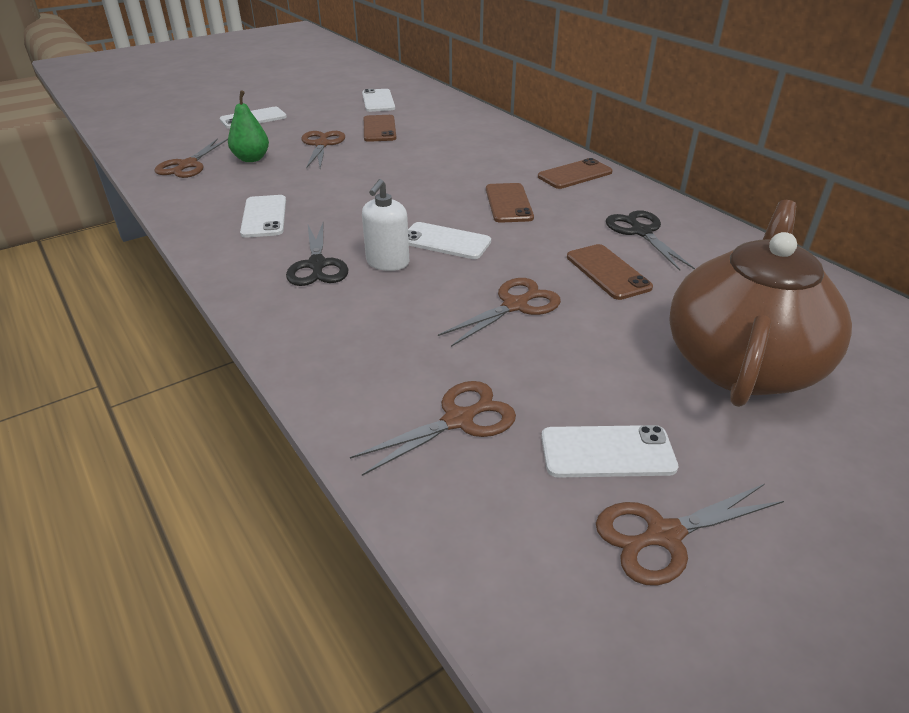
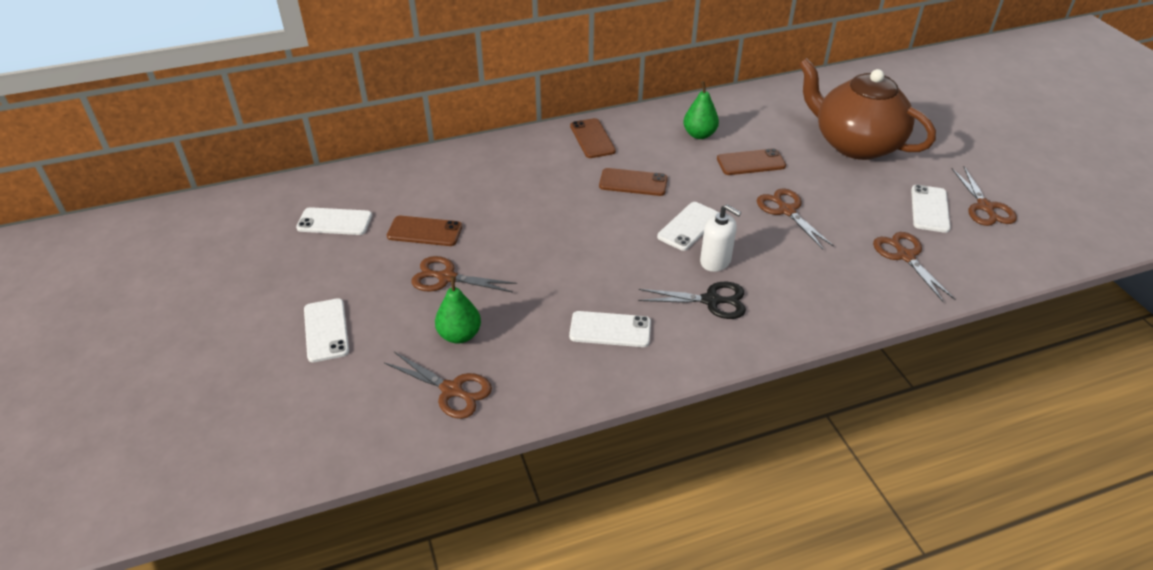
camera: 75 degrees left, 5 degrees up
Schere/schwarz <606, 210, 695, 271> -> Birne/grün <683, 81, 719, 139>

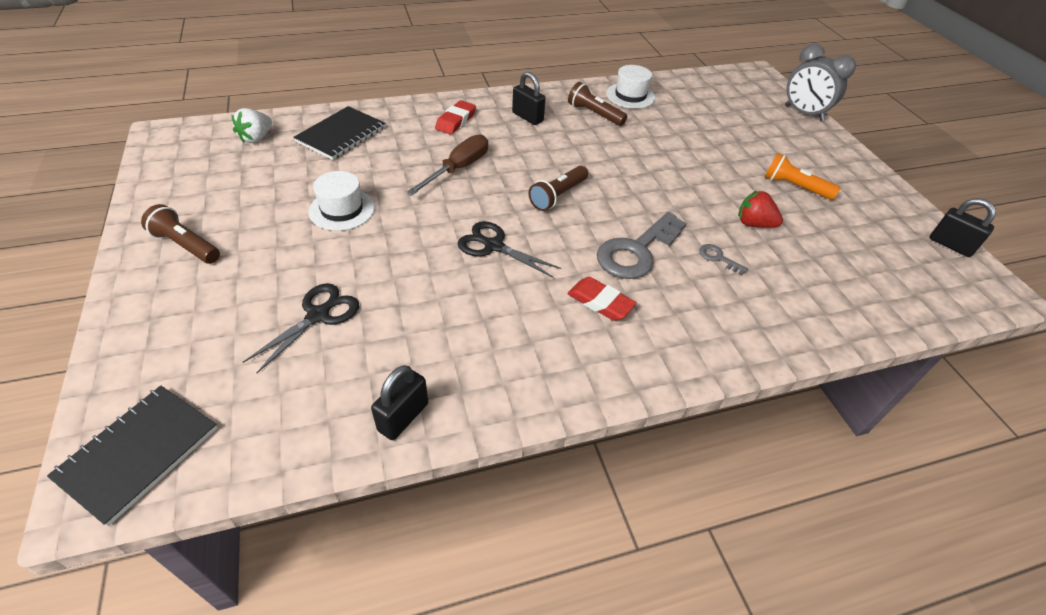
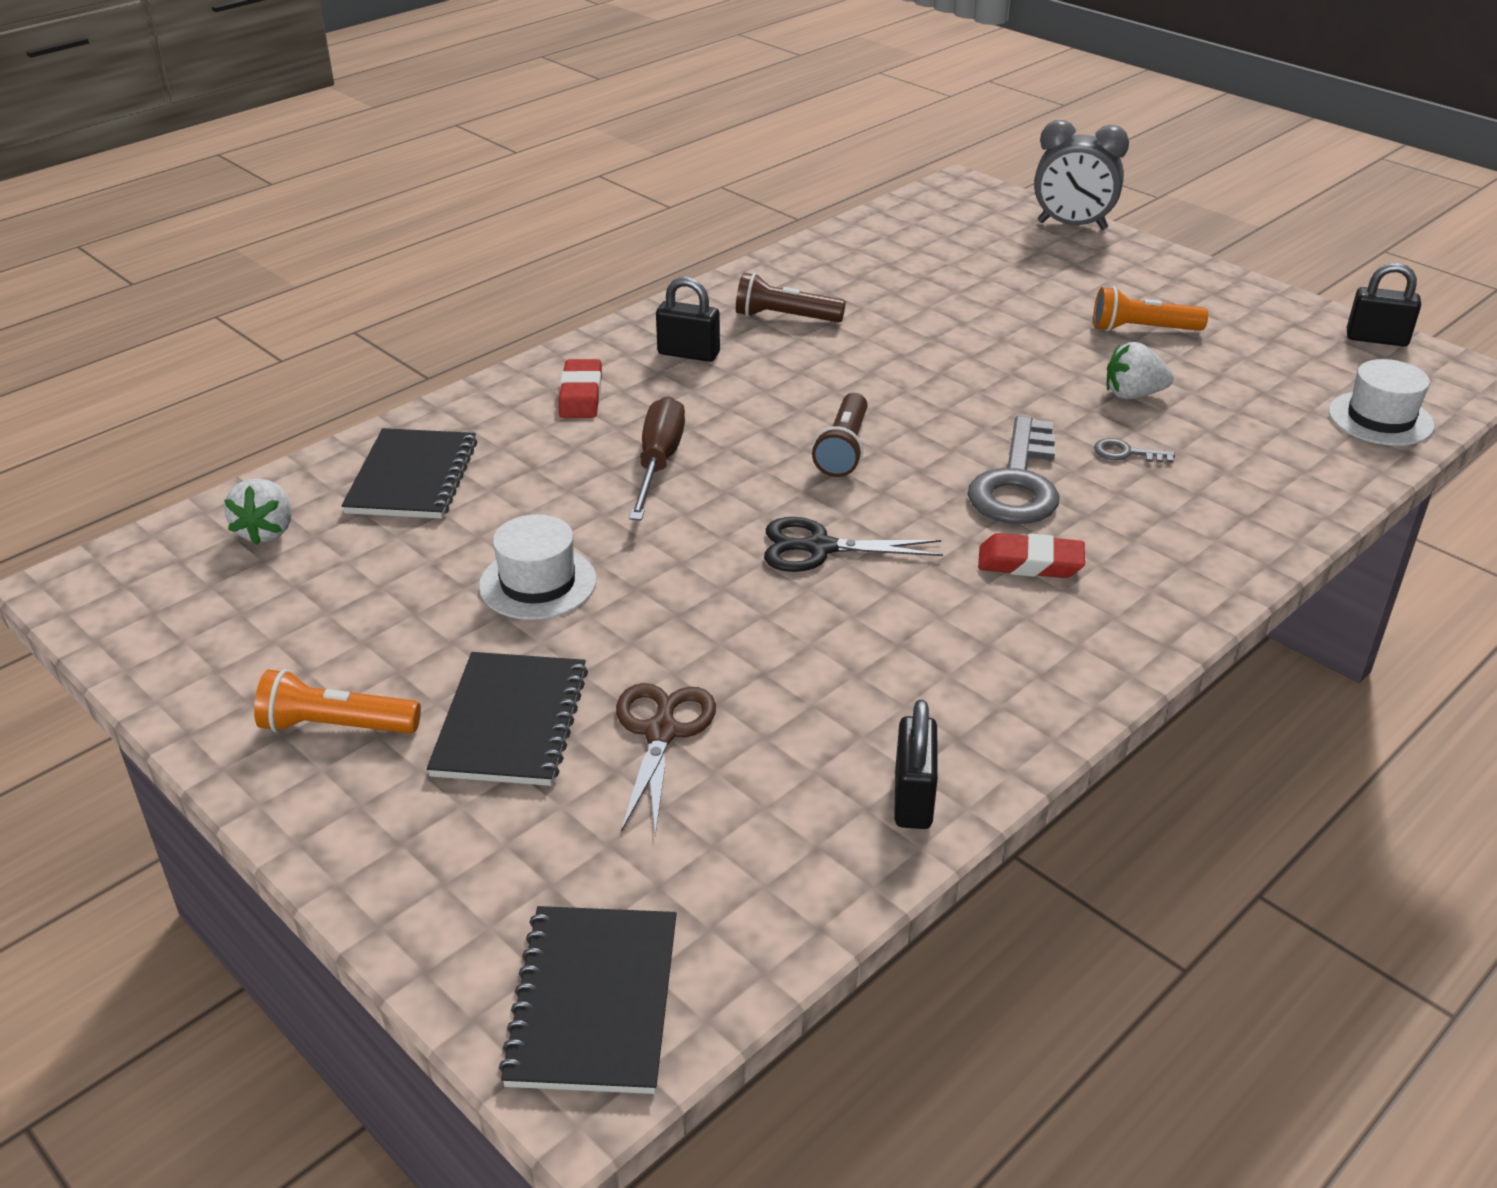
camera: 25 degrees left, 10 degrees down
Hut/weiß <606, 65, 656, 109> -> Hut/weiß <1329, 359, 1435, 446>, shifted
Erdbeere/rot <738, 191, 783, 228> -> Erdbeere/weiß <1106, 342, 1174, 399>
Taschenlampe/braun <141, 204, 220, 264> -> Taschenlampe/orange <254, 669, 421, 734>
Schere/schwarz <243, 283, 359, 373> -> Schere/braun <616, 683, 716, 836>
none -> Notizbuch/schwarz <427, 652, 588, 786>

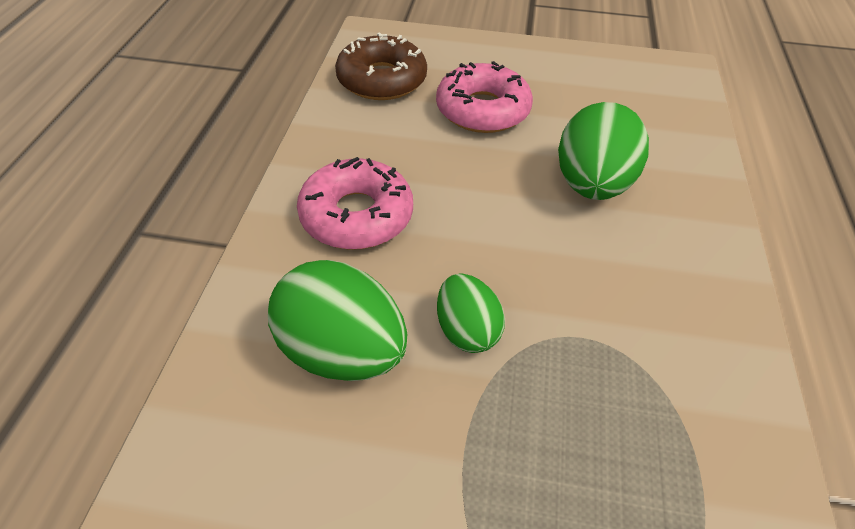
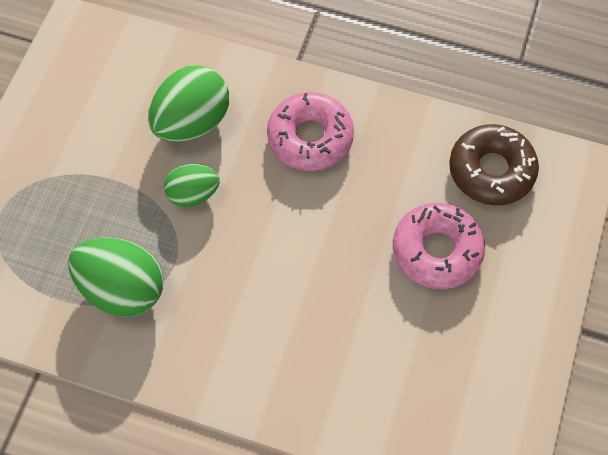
camera: 100 degrees right, 15 degrees up
Ei/grün <558, 102, 649, 200> -> Ei/grün <69, 237, 163, 317>, shifted

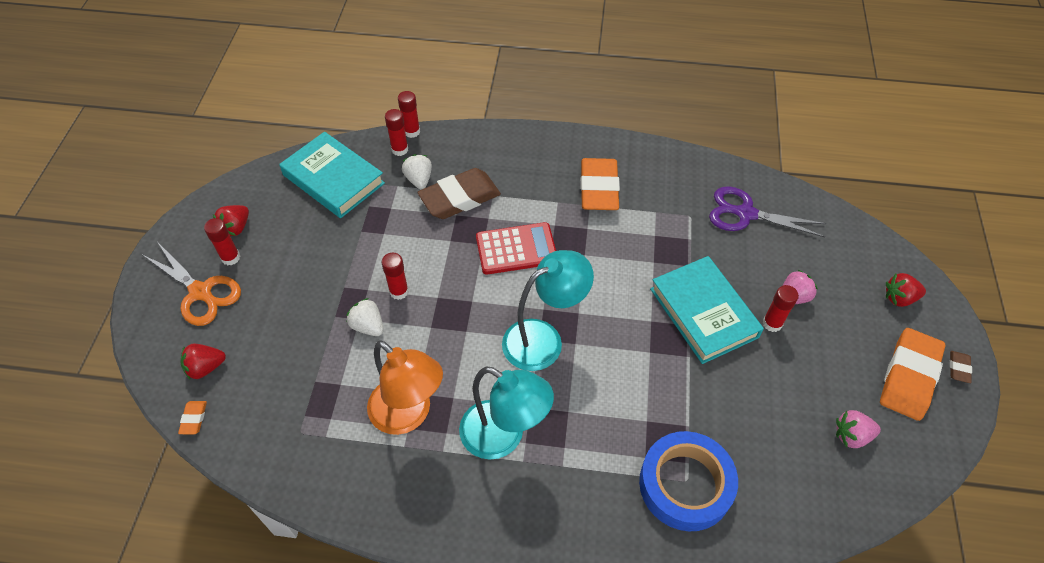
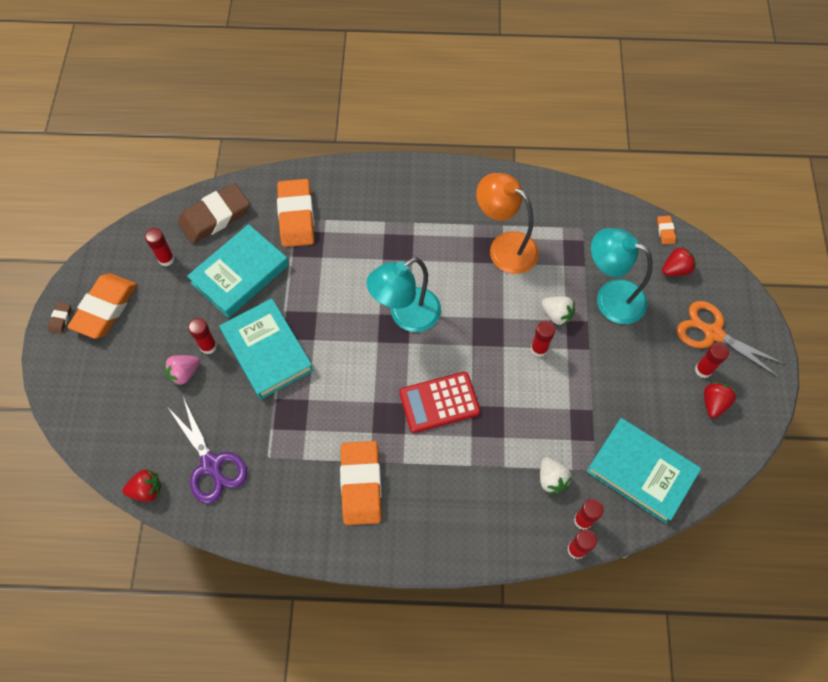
camera: 175 degrees right, 10 degrees up
Radiergummi/braun <417, 168, 501, 219> -> Radiergummi/braun <178, 183, 250, 244>, shifted
Schere/lila <709, 186, 826, 237> -> Schere/lila <168, 397, 248, 504>, 45 degrees clockwise
Erdbeere/rot <886, 273, 926, 307> -> Erdbeere/rot <122, 469, 161, 502>, shifted
Lampe/türkis <459, 366, 554, 460> -> Lampe/türkis <591, 228, 653, 324>, shifted
Erdbeere/rosa <836, 410, 881, 448> -> Klebestift/rot <145, 228, 175, 266>
Klebeband/blau <639, 431, 738, 531> -> Radiergummi/orange <277, 179, 314, 247>
none -> Buch/türkis <187, 224, 289, 318>

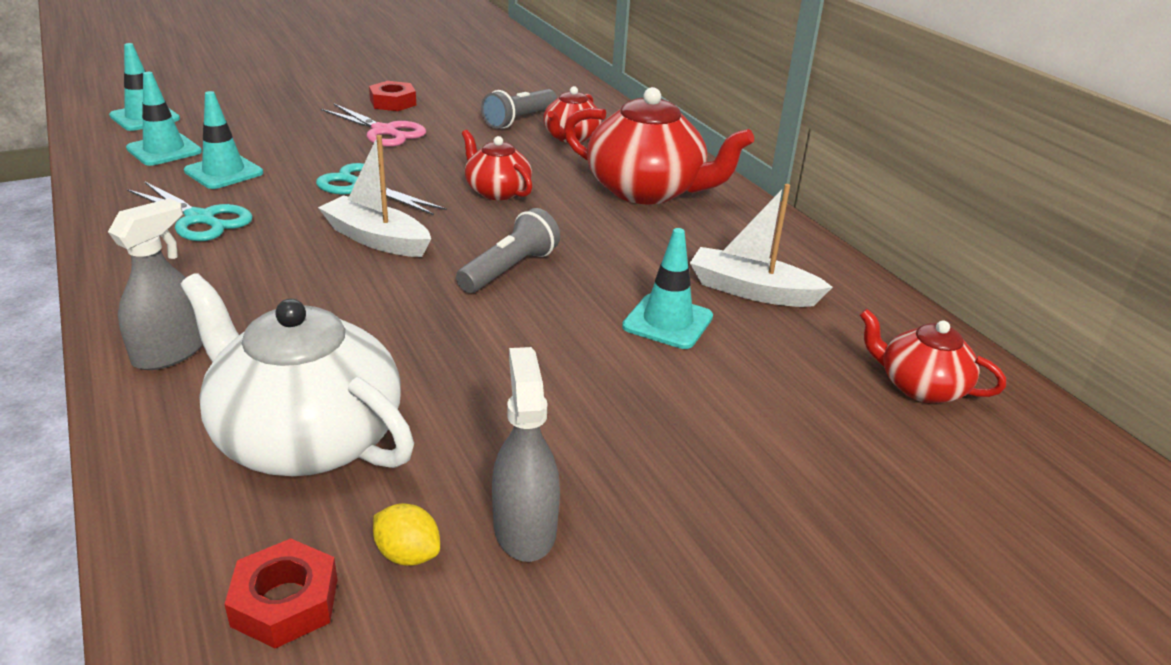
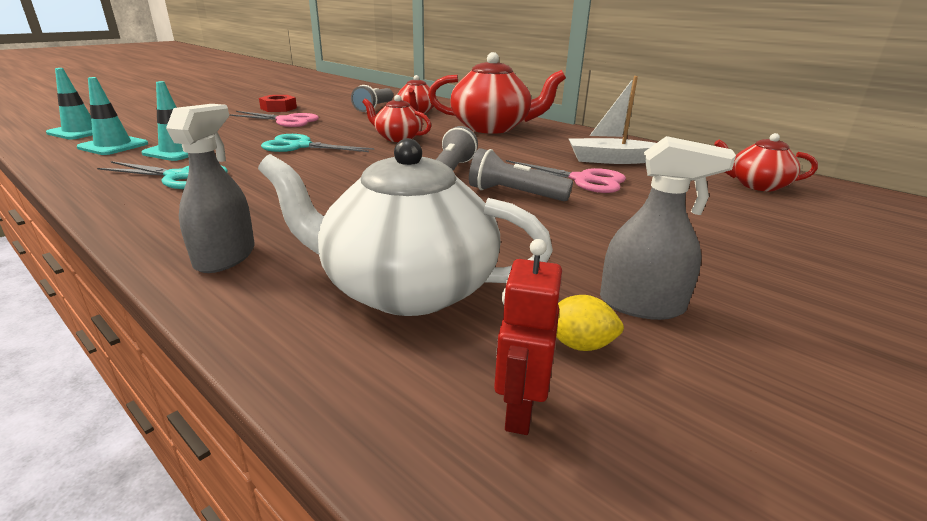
camera: 20 degrees left, 5 degrees down
Boot/weiß <318, 135, 431, 257> -> none
Leitkegel/türkis <622, 228, 713, 349> -> Schere/rosa <506, 160, 626, 193>
Sprühflasche/grau <492, 347, 560, 562> -> Sprühflasche/grau <600, 136, 736, 320>, 135 degrees clockwise
Sechskantmutter/rot <224, 538, 338, 648> -> Roboter/rot <494, 239, 562, 435>
none -> Taschenlampe/grau <469, 148, 573, 201>

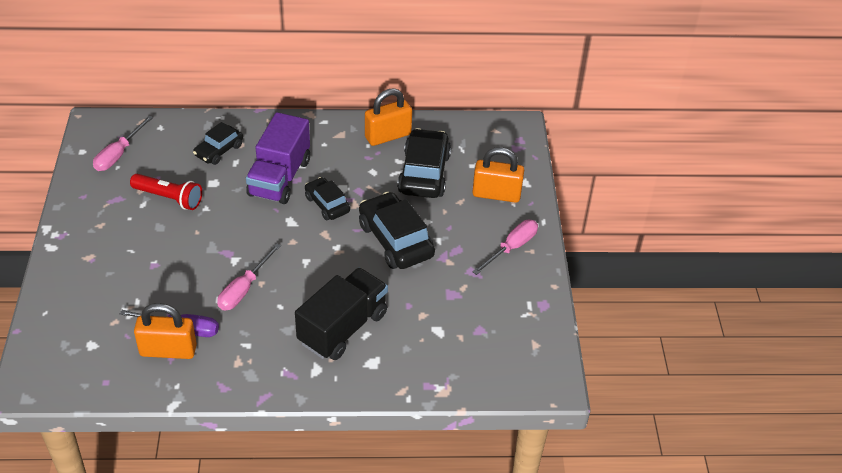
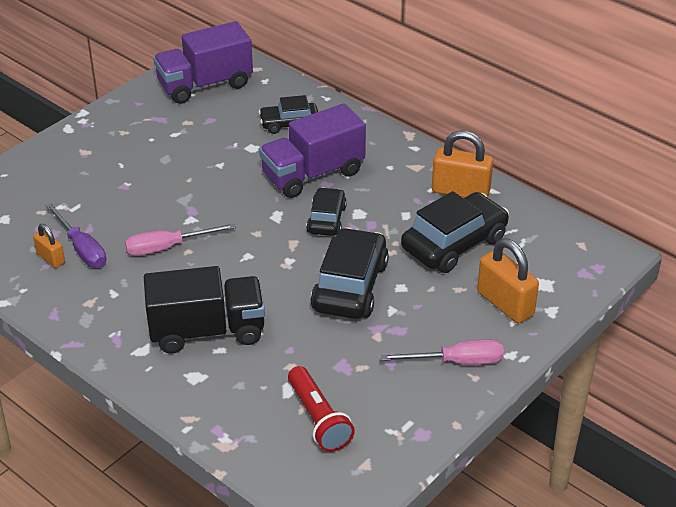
camera: 45 degrees right, 5 degrees down
Schraubenzieher/rosa <93, 116, 153, 171> -> Lastwagen/lila <153, 21, 253, 104>
Taschenlampe/rot <130, 174, 202, 210> -> Taschenlampe/rot <288, 366, 355, 452>, shifted
Vorhängeschloss/orange <134, 303, 197, 359> -> Vorhängeschloss/orange <33, 224, 65, 268>, x0.56

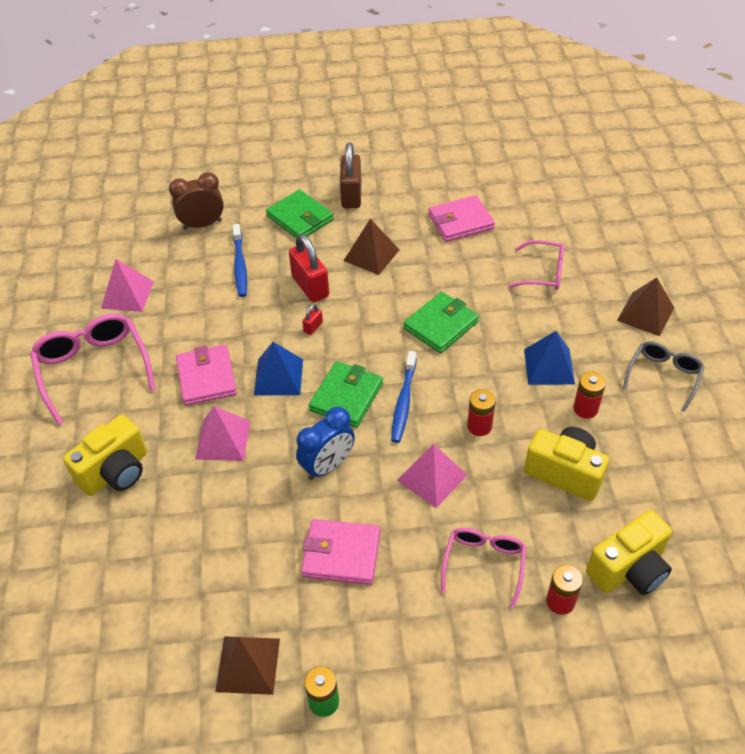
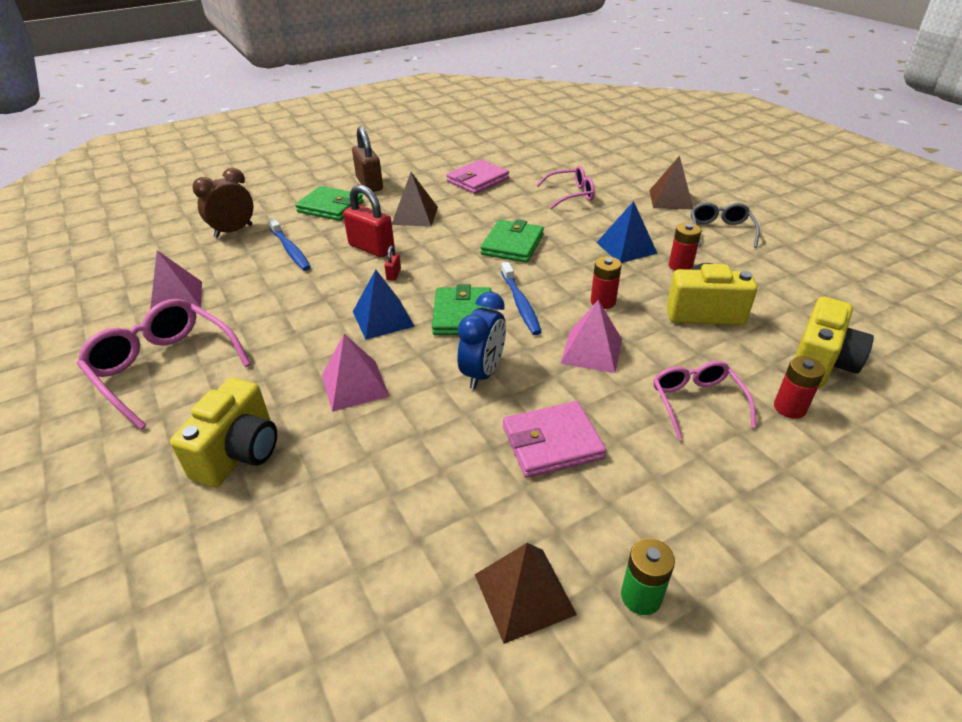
camera: 25 degrees left, 10 degrees down
Geldbörse/rosa <176, 345, 237, 406> -> none

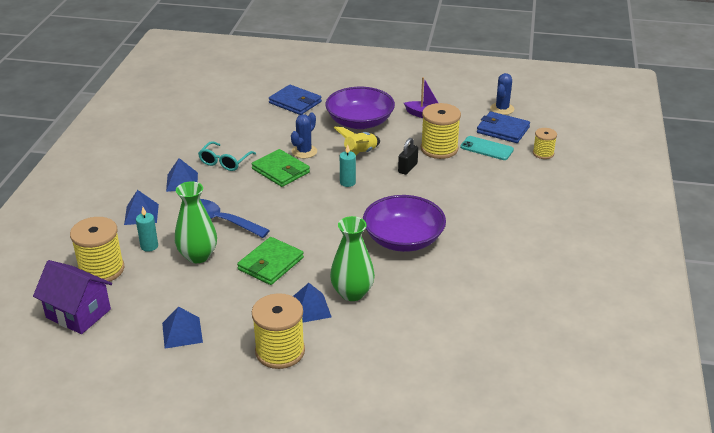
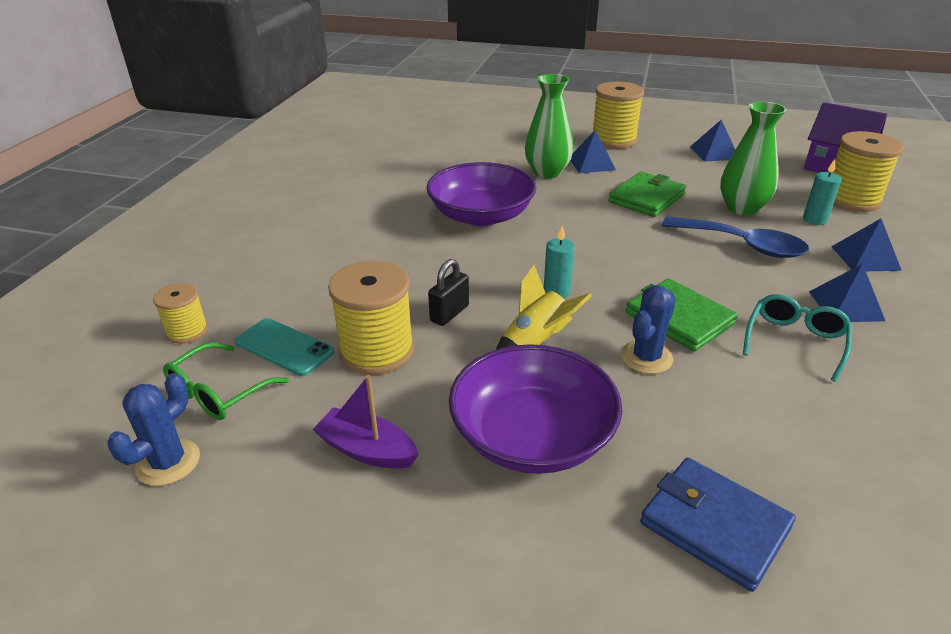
camera: 175 degrees left, 0 degrees up
Geldbörse/blau <477, 111, 530, 143> -> Brille/grün <163, 342, 289, 420>

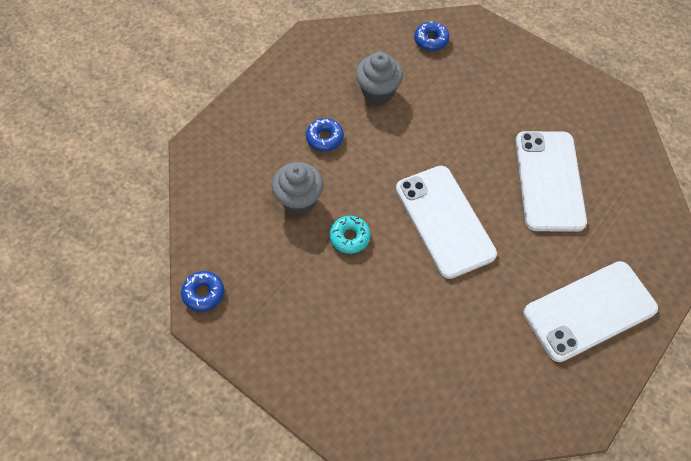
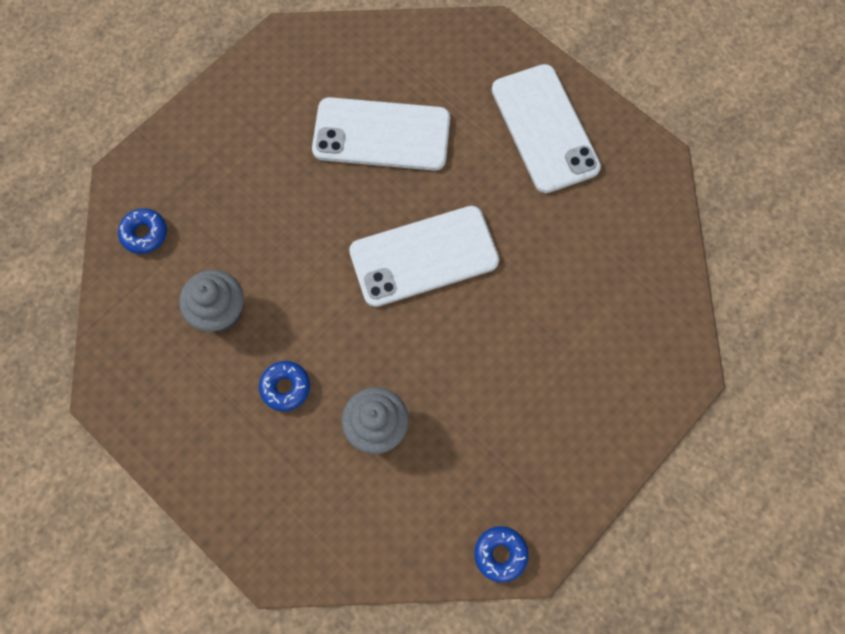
camera: 85 degrees left, 10 degrees up
Donut/türkis <330, 216, 371, 254> -> none

